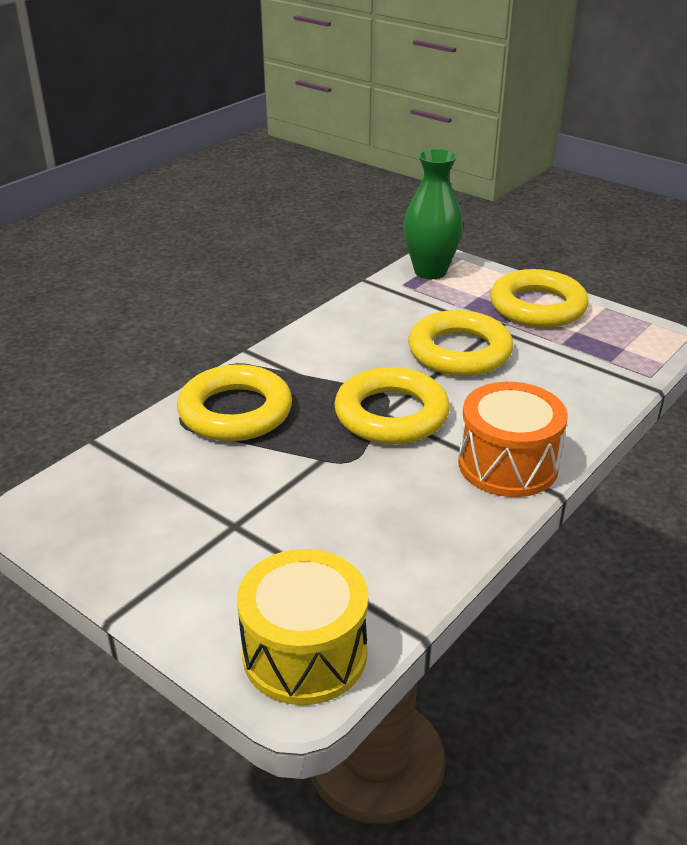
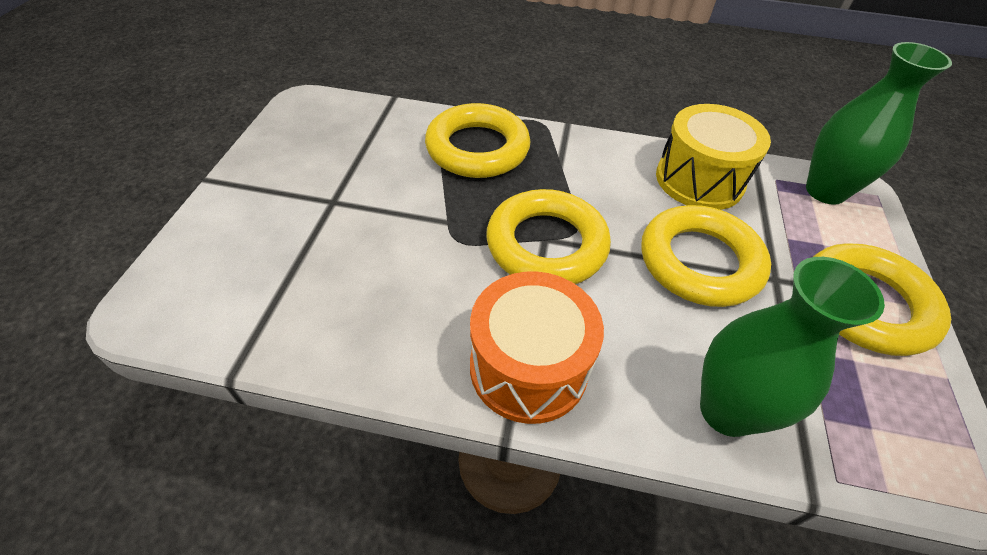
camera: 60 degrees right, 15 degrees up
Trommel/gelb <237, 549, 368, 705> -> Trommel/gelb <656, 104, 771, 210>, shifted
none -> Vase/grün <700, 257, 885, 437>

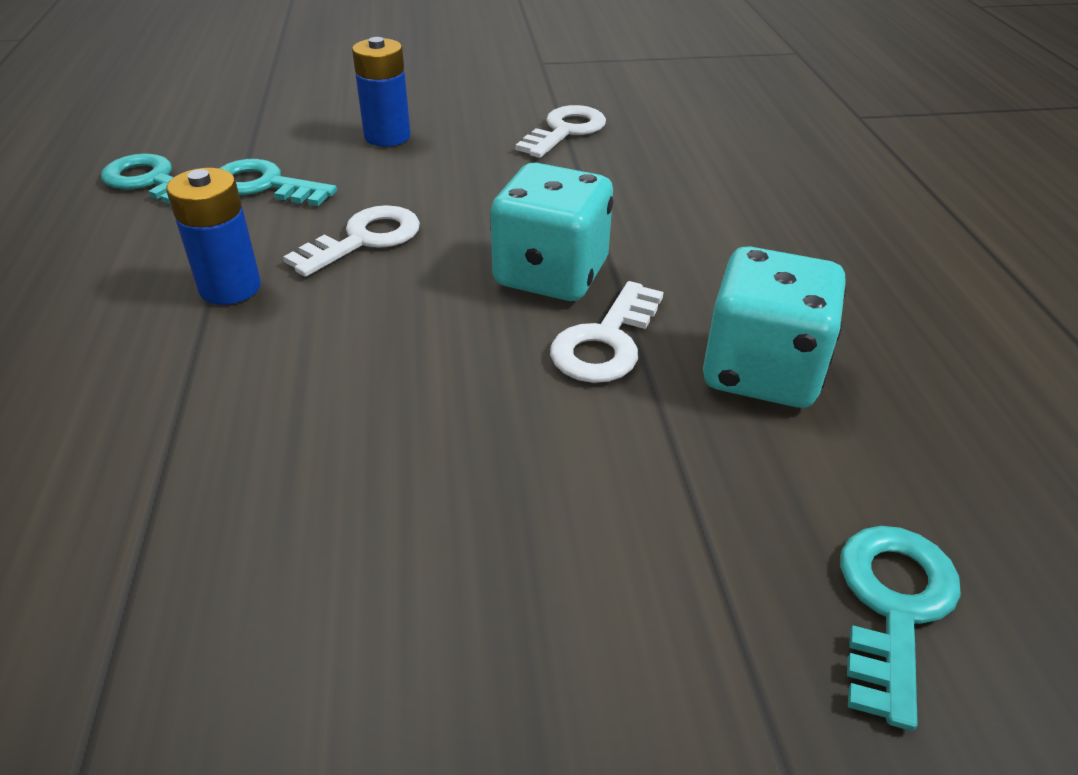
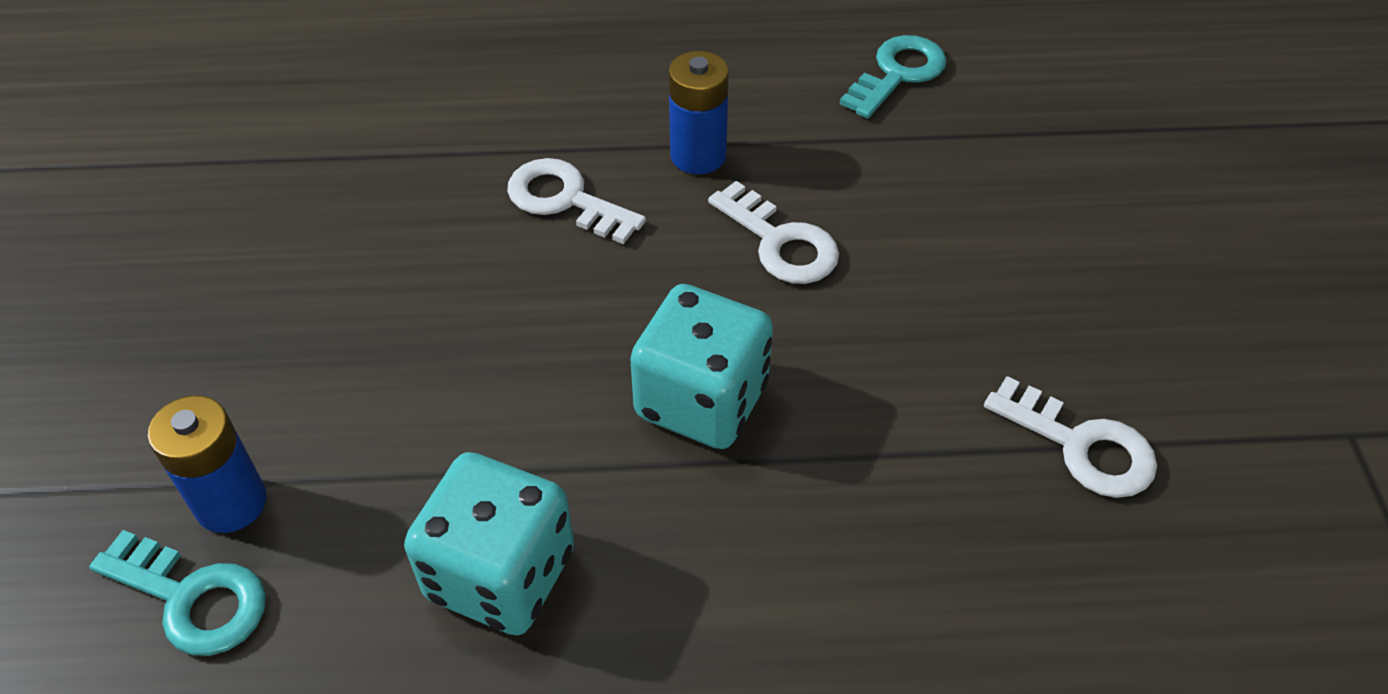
camera: 95 degrees right, 10 degrees up
Batterie/blau <352, 37, 411, 146> -> Batterie/blau <148, 395, 266, 533>, shifted
Schlüssel/türkis <219, 159, 337, 206> -> none
Schlüssel/weiß <550, 281, 664, 383> -> Schlüssel/weiß <507, 158, 646, 244>, shifted

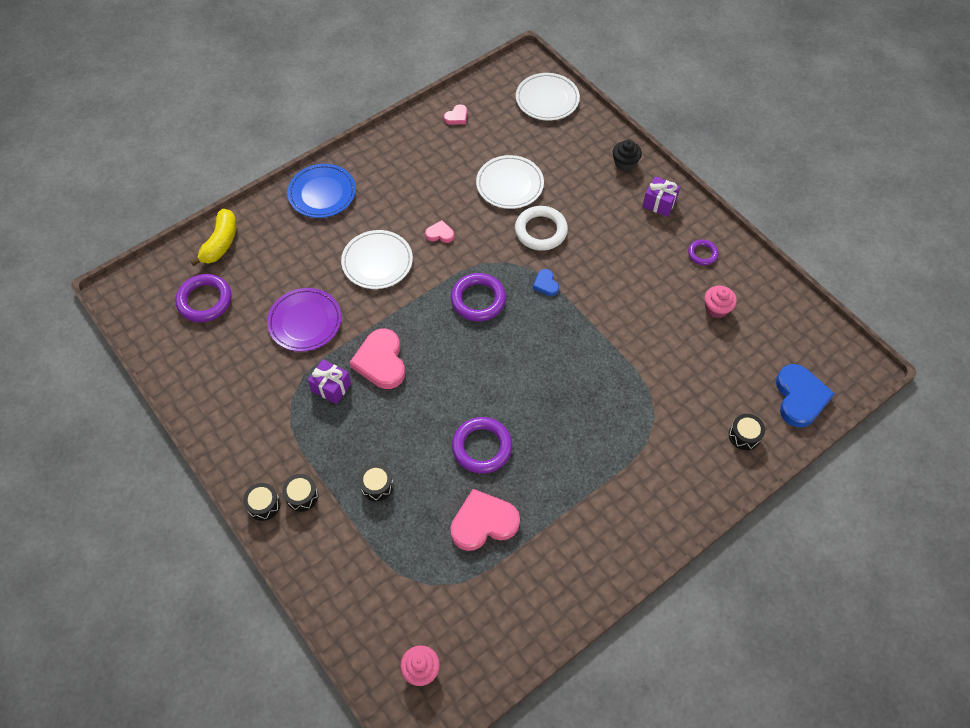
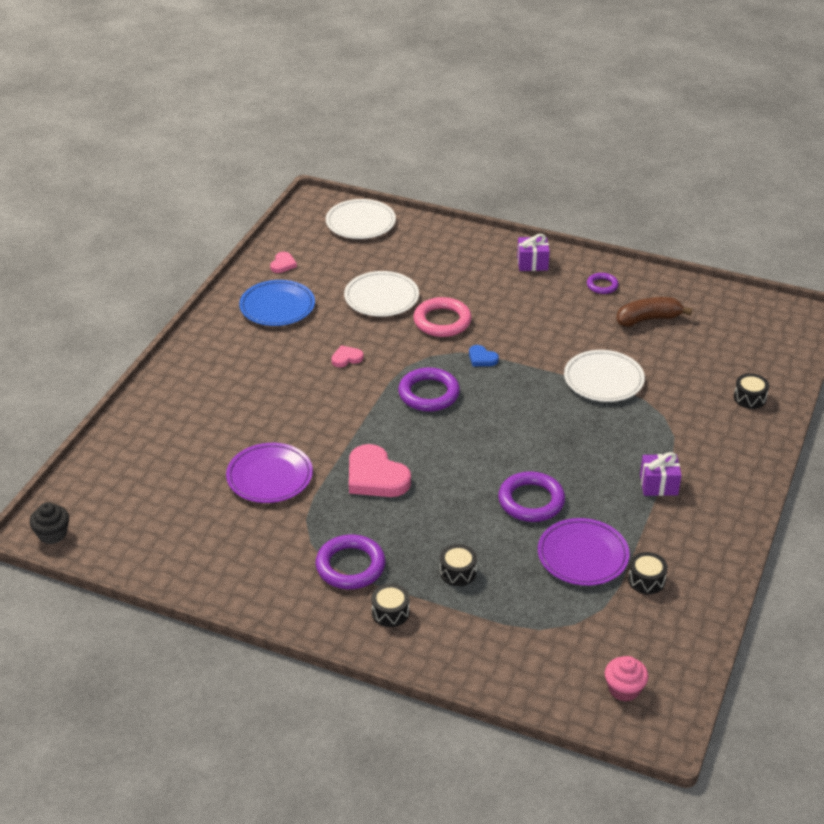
camera: 30 degrees left, 20 degrees down
Muffin/schwarz <613, 140, 642, 171> -> Muffin/schwarz <29, 502, 69, 544>, shifted
Teller/blau <287, 164, 356, 218> -> Teller/blau <239, 280, 315, 326>, shifted
Ring/weiß <515, 206, 568, 251> -> Ring/rosa <413, 297, 472, 337>
Banane/gelb <190, 209, 236, 266> -> none
Teller/weiß <341, 230, 413, 289> -> Teller/weiß <564, 350, 645, 402>, shifted
Ring/lila <175, 274, 232, 322> -> Ring/lila <316, 535, 385, 589>, shifted
Muffin/rosa <704, 286, 737, 318> -> Banane/braun <616, 297, 692, 327>
Geschenk/lila <308, 359, 351, 404> -> Geschenk/lila <640, 452, 682, 496>, shifted
Herz/blau <776, 364, 835, 428> -> none
Trommel/schwarz <243, 483, 280, 521> -> Trommel/schwarz <628, 552, 668, 594>, shifted
Herz/rosa <450, 489, 520, 551> -> Teller/lila <538, 518, 630, 586>

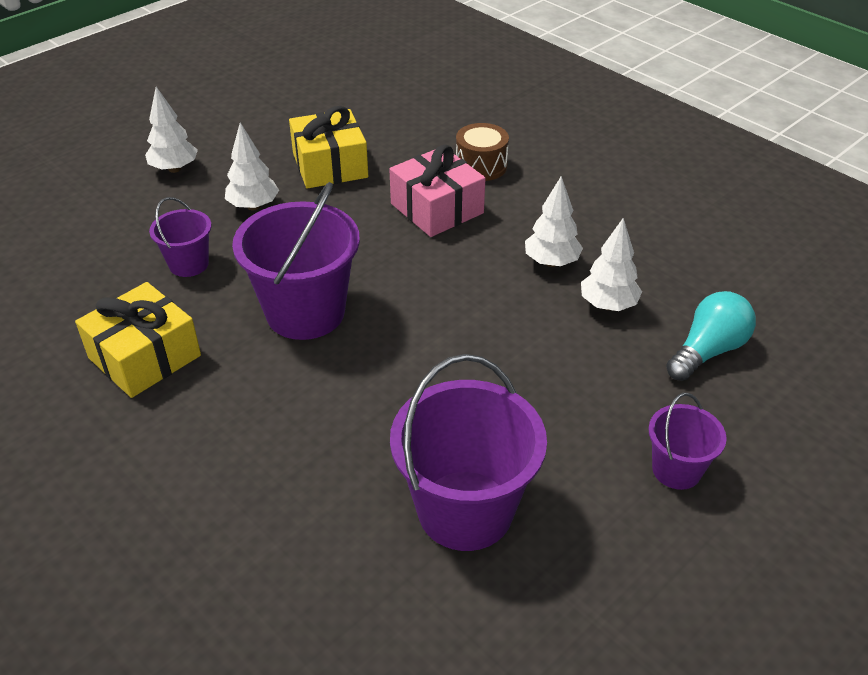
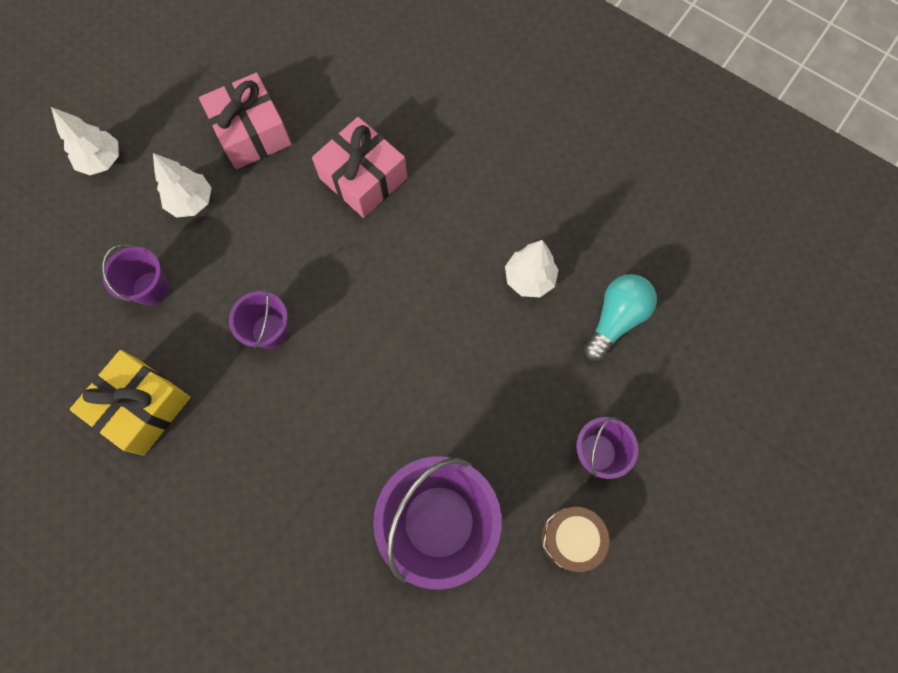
camera: 10 degrees left, 30 degrees up
Geschenk/gelb <289, 106, 368, 189> -> Geschenk/rosa <199, 73, 292, 169>
Trommel/braun <456, 123, 509, 181> -> Trommel/braun <541, 507, 609, 572>, shifted
Baum/weiß <525, 176, 583, 267> -> none
Eimer/lila <232, 182, 360, 340> -> Eimer/lila <229, 289, 288, 349>, x0.53

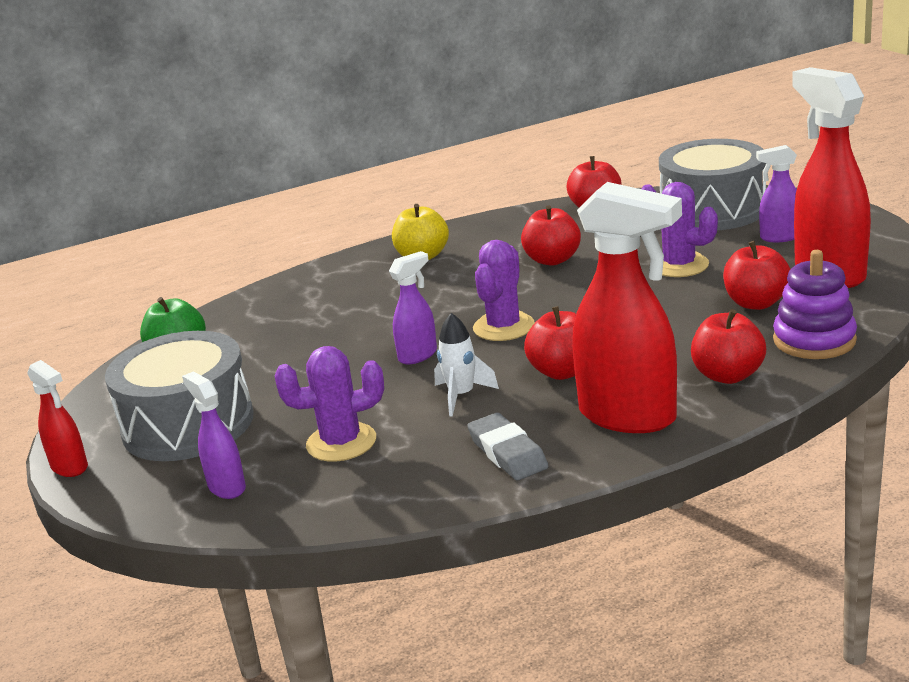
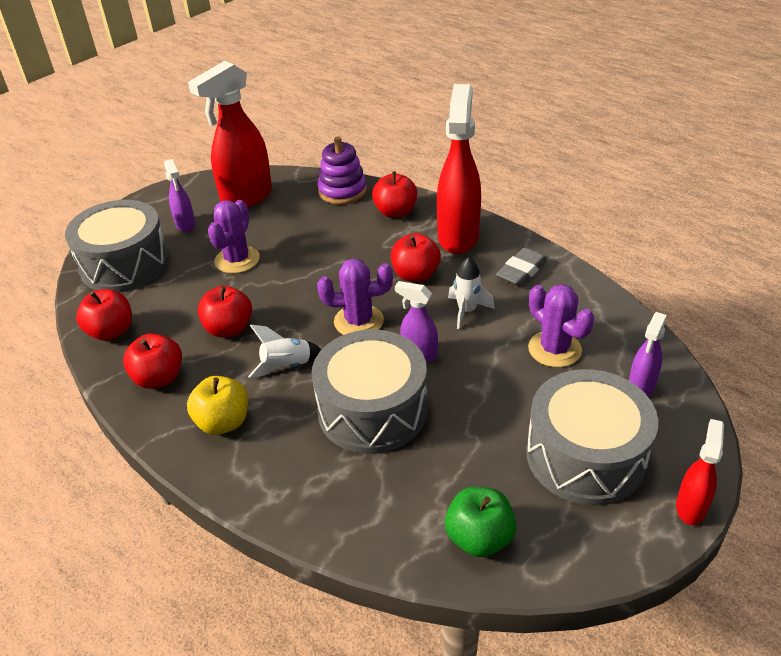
camera: 115 degrees left, 15 degrees up
Apfel/rot <723, 241, 790, 310> -> Apfel/rot <123, 333, 182, 389>, shifted
none -> Rakete/weiß <248, 325, 321, 378>
none -> Trommel/grau <312, 329, 427, 454>

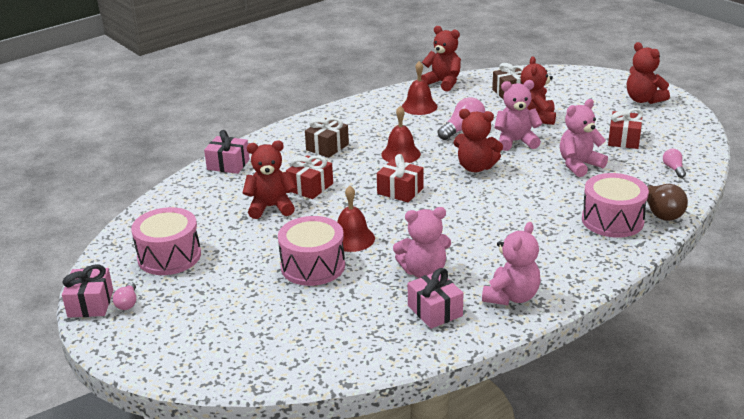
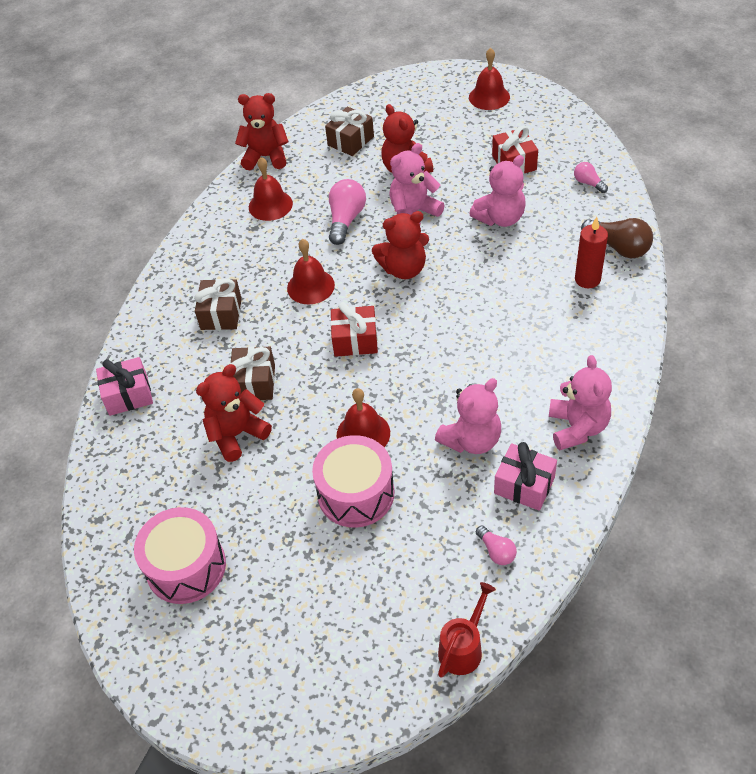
camera: 30 degrees left, 20 degrees up
Teddybär/rot <627, 42, 670, 104> -> Glocke/rot <469, 48, 510, 110>
Teddybär/rosa <560, 99, 608, 177> -> Teddybär/rosa <469, 155, 526, 227>, 150 degrees counterclockwise
Geschenk/rot <286, 155, 333, 199> -> Geschenk/braun <230, 346, 275, 400>
Trommel/rosa <582, 173, 649, 238> -> Kerze/rot <575, 217, 608, 288>
Geschenk/rosa <62, 265, 113, 318> -> none
Glühbirne/rosa <113, 282, 136, 310> -> Glühbirne/rosa <476, 525, 517, 565>, shifted
none -> Gießkanne/rot <438, 582, 496, 678>

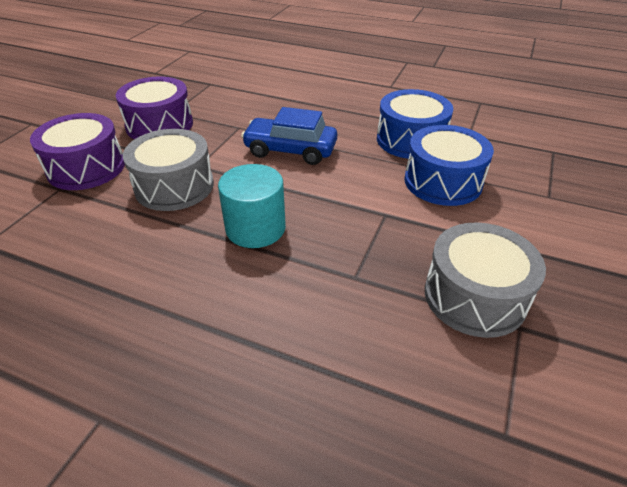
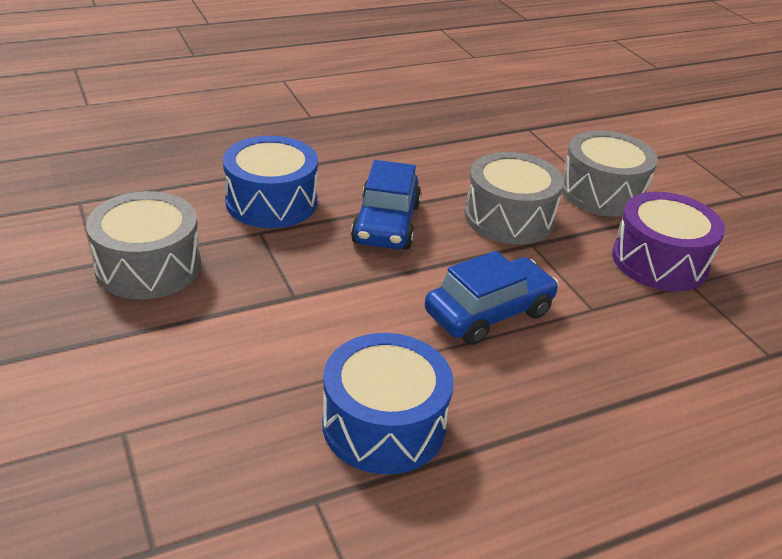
camera: 130 degrees right, 5 degrees down
Trommel/lila <30, 113, 125, 190> -> Trommel/grau <562, 130, 658, 217>
Trommel/blau <404, 125, 494, 206> -> Trommel/blau <223, 136, 318, 228>, shifted
Vollzylinder/türkis <218, 164, 286, 248> -> Auto/blau <351, 160, 421, 250>

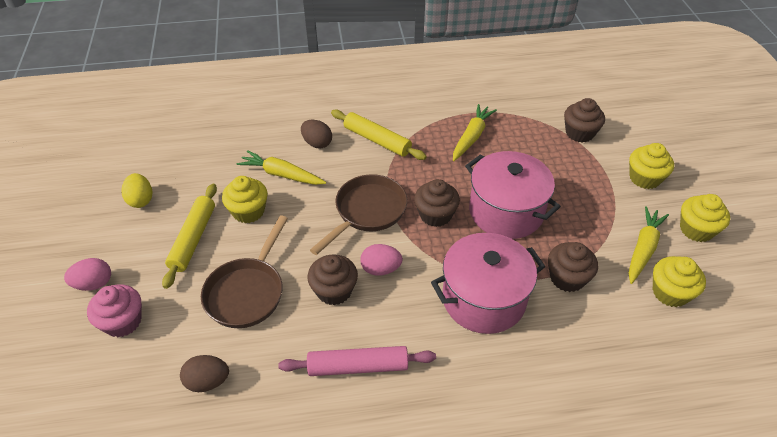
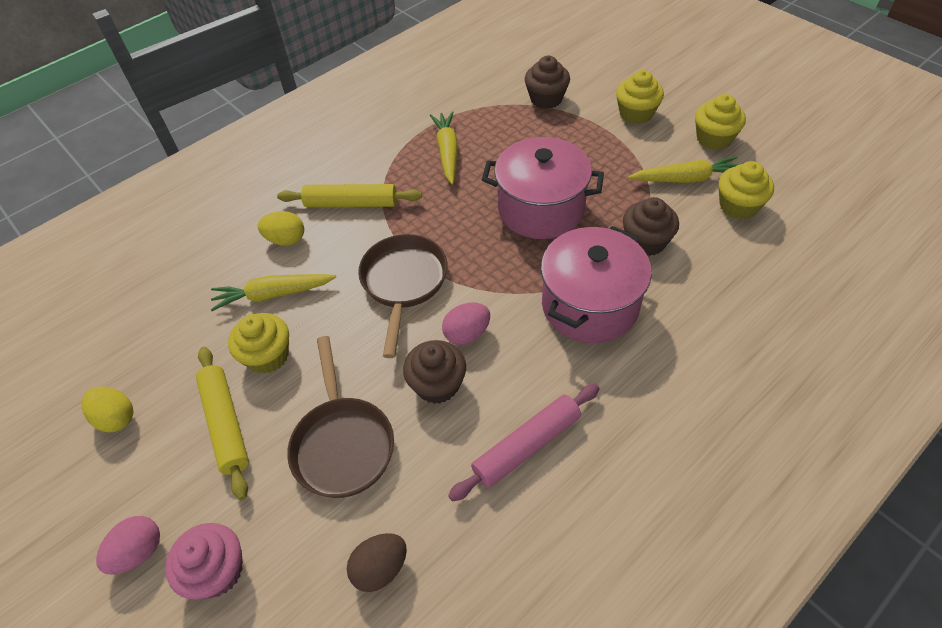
camera: 30 degrees left, 5 degrees up
Ei/braun <301, 120, 332, 148> -> Ei/gelb <258, 211, 304, 246>
Muffin/braun <414, 179, 460, 227> -> none
Karotte/gelb <629, 206, 669, 284> -> Karotte/gelb <628, 156, 740, 183>, 90 degrees clockwise

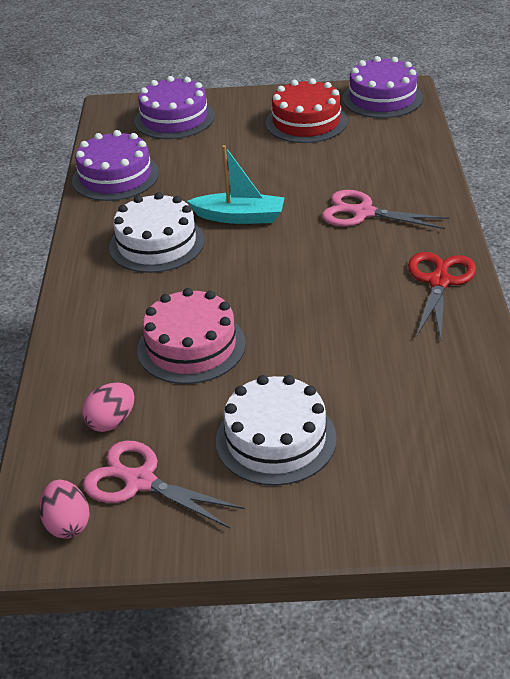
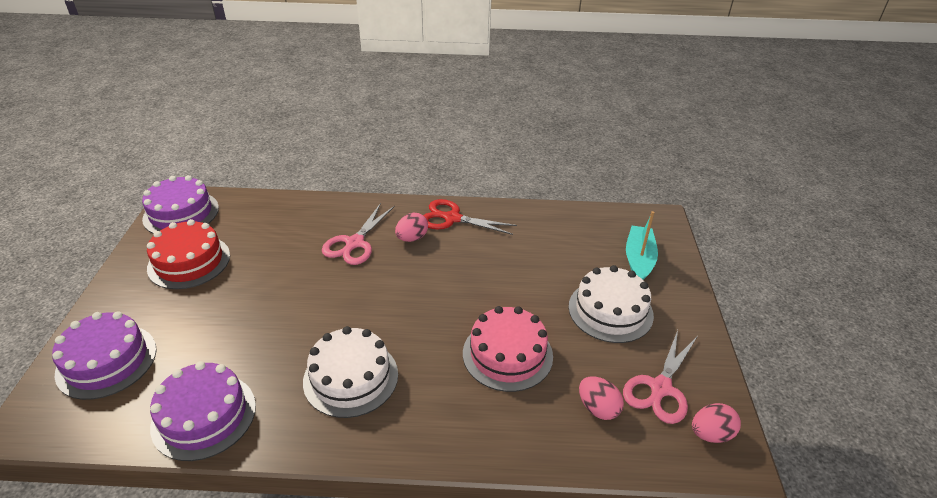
camera: 90 degrees left, 0 degrees up
Boot/türkis <187, 145, 285, 224> -> Boot/türkis <626, 211, 658, 280>, shifted
none -> Ei/rosa <395, 213, 428, 242>

